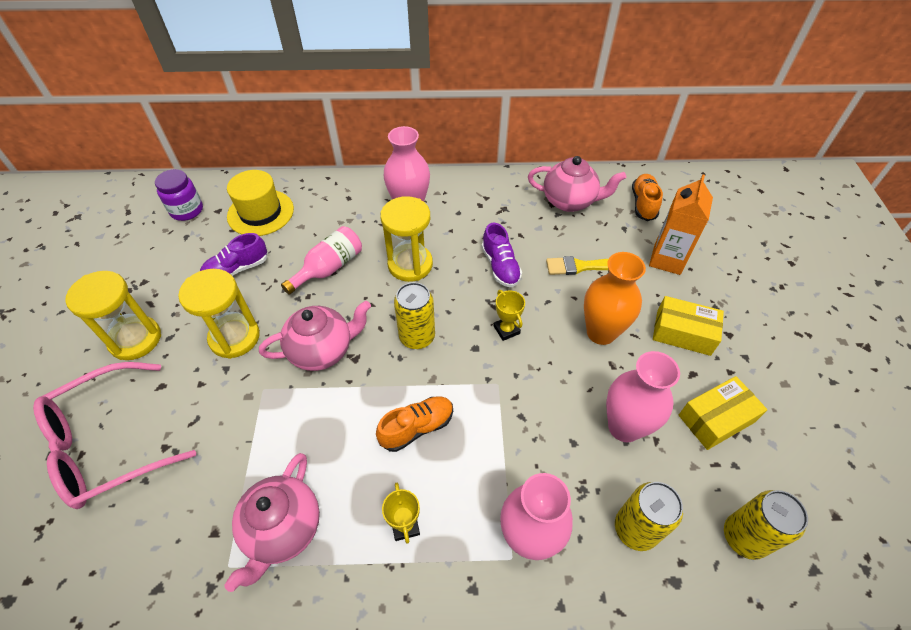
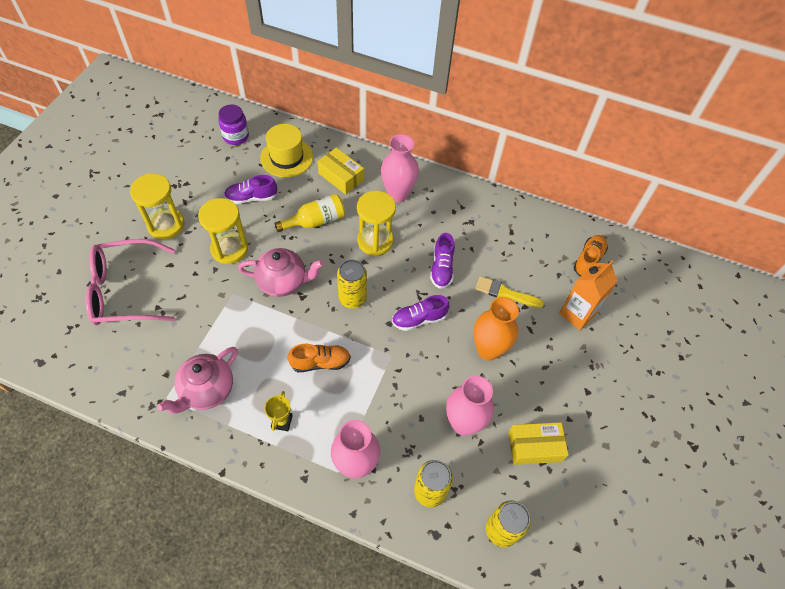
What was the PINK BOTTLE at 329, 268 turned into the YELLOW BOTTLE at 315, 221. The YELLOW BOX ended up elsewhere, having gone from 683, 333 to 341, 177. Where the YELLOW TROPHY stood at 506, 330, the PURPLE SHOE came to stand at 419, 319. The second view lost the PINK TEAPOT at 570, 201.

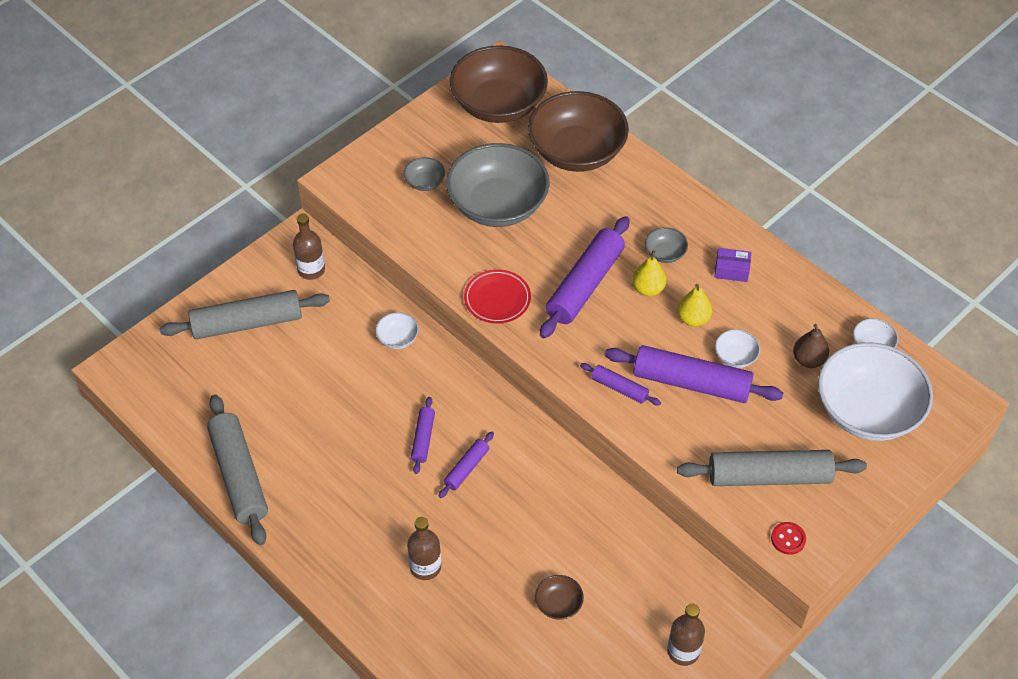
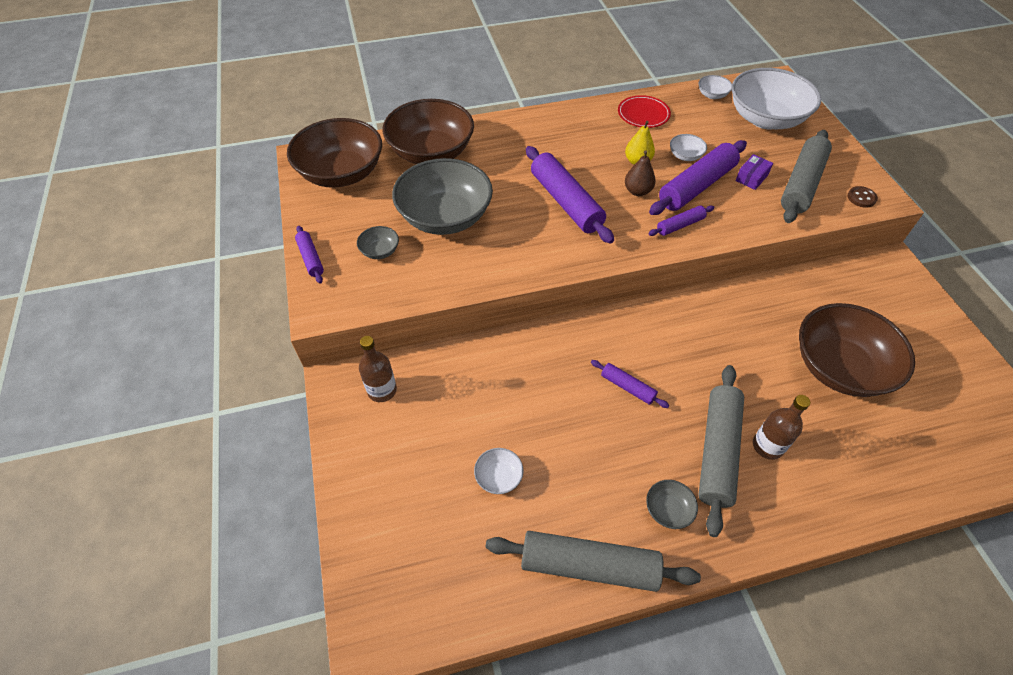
The PURPLE ROLLING PIN ended up elsewhere, having gone from 466, 468 to 311, 258. The WHITE BOWL ended up elsewhere, having gone from 397, 338 to 498, 477. The RED PLATE ended up elsewhere, having gone from 497, 298 to 643, 114. The BROWN PEAR ended up elsewhere, having gone from 808, 360 to 637, 191. The GREY BOWL ended up elsewhere, having gone from 665, 253 to 668, 510. The GREY ROLLING PIN ended up elsewhere, having gone from 247, 323 to 717, 451. The PURPLE BOX ended up elsewhere, having gone from 731, 270 to 751, 178. The size of the BROWN BOWL at 558, 604 changed by a factor of 2.43. What was the RED BUTTON at 788, 539 turned into the BROWN BUTTON at 861, 198. The second view lost the YELLOW PEAR at 648, 289. The second view lost the BROWN BOTTLE at 683, 651.

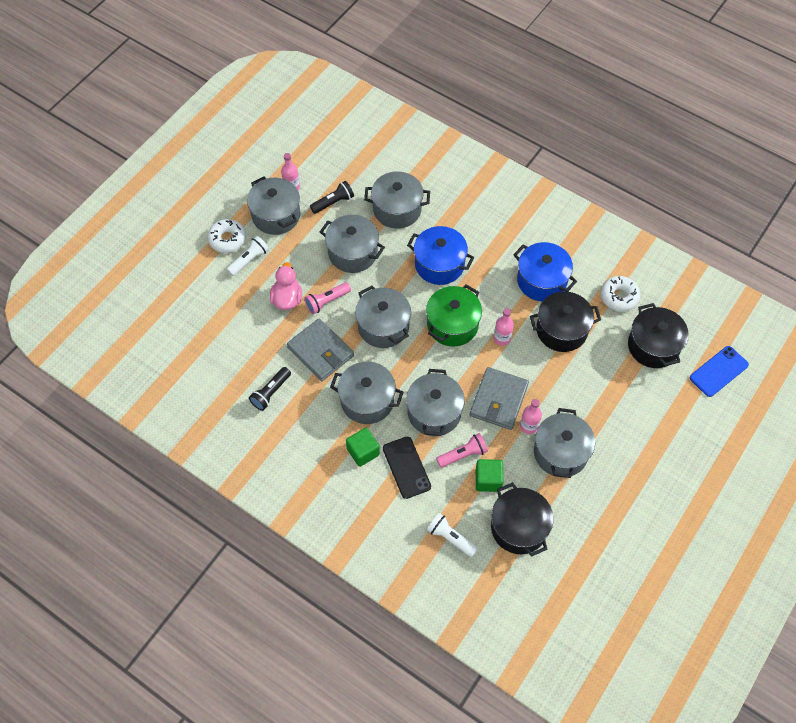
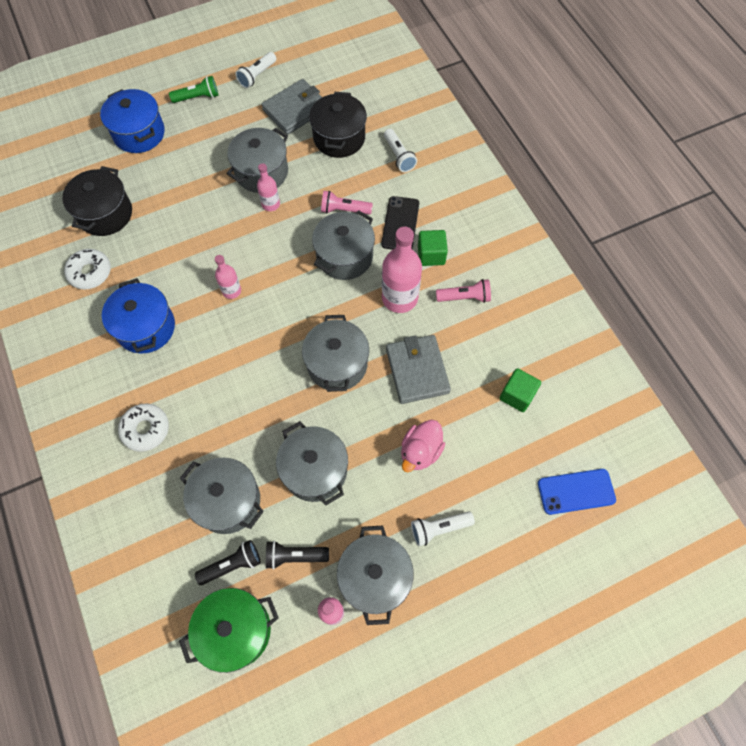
The BLUE POT ended up elsewhere, having gone from 439, 264 to 139, 133. The WHITE DONUT ended up elsewhere, having gone from 227, 239 to 146, 429. The second view gained the GREEN FLASHLIGHT at 197, 97. The GREEN POT ended up elsewhere, having gone from 452, 325 to 235, 630. The BLACK FLASHLIGHT ended up elsewhere, having gone from 271, 392 to 232, 565. The second view gained the WHITE FLASHLIGHT at 257, 76. The GREY WALLET ended up elsewhere, having gone from 498, 400 to 295, 110. Where the GREY POT stood at 367, 401, the PINK BOTTLE came to stand at 399, 298. The PINK FLASHLIGHT ended up elsewhere, having gone from 327, 301 to 464, 297. The GREEN CUBE ended up elsewhere, having gone from 488, 480 to 517, 395. The BLUE PHONE ended up elsewhere, having gone from 718, 371 to 576, 491. The second view lost the BLACK POT at 561, 330.

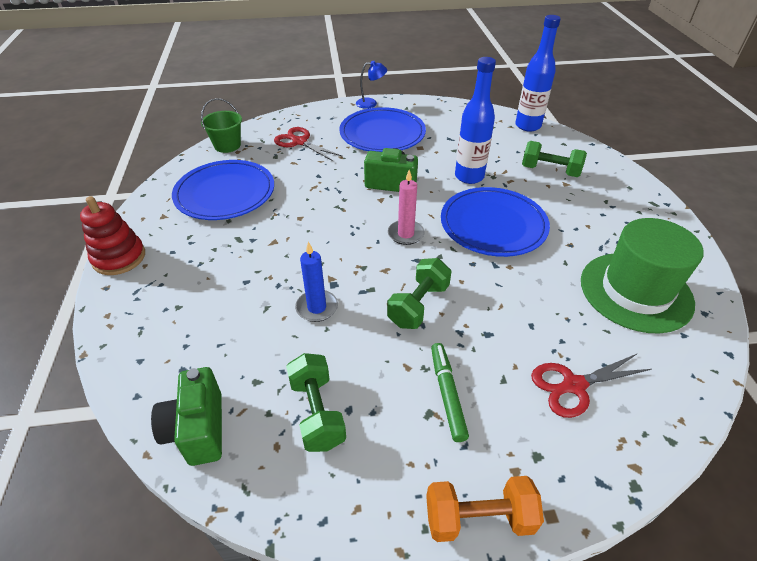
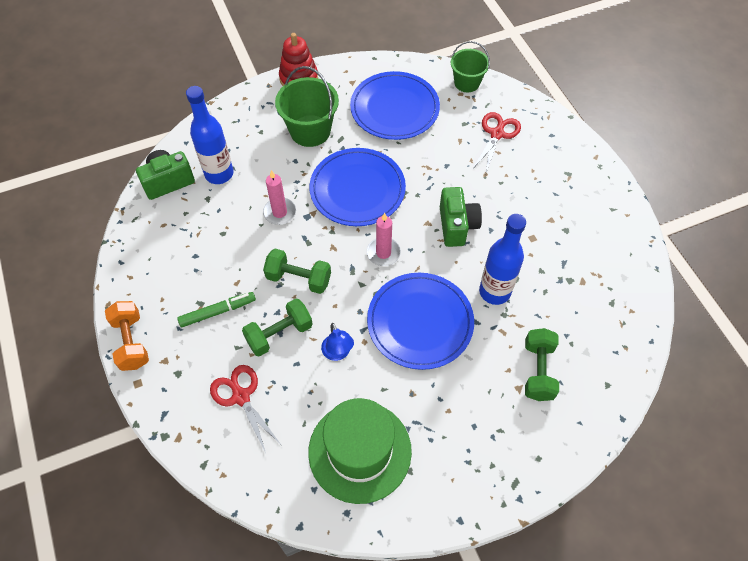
The BLUE BOTTLE ended up elsewhere, having gone from 528, 126 to 219, 174. The GREEN DUMBBELL ended up elsewhere, having gone from 317, 412 to 279, 334. What was the BLUE CANDLE at 317, 307 turned into the PINK CANDLE at 279, 212. The second view gained the GREEN BUCKET at 310, 131. The BLUE PLATE ended up elsewhere, having gone from 382, 134 to 357, 189. The BLUE LAMP ended up elsewhere, having gone from 371, 103 to 338, 353.

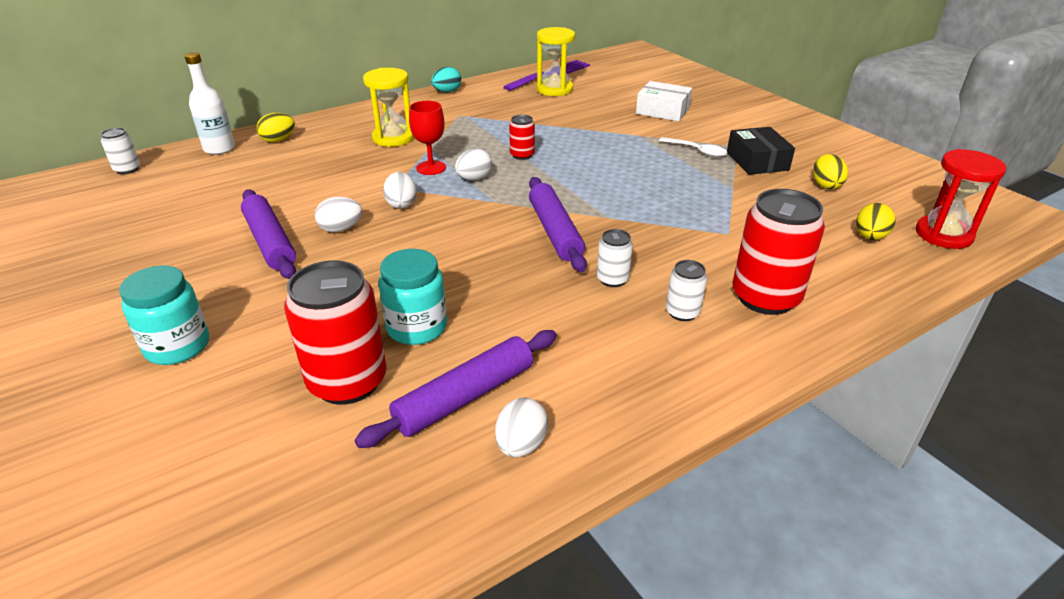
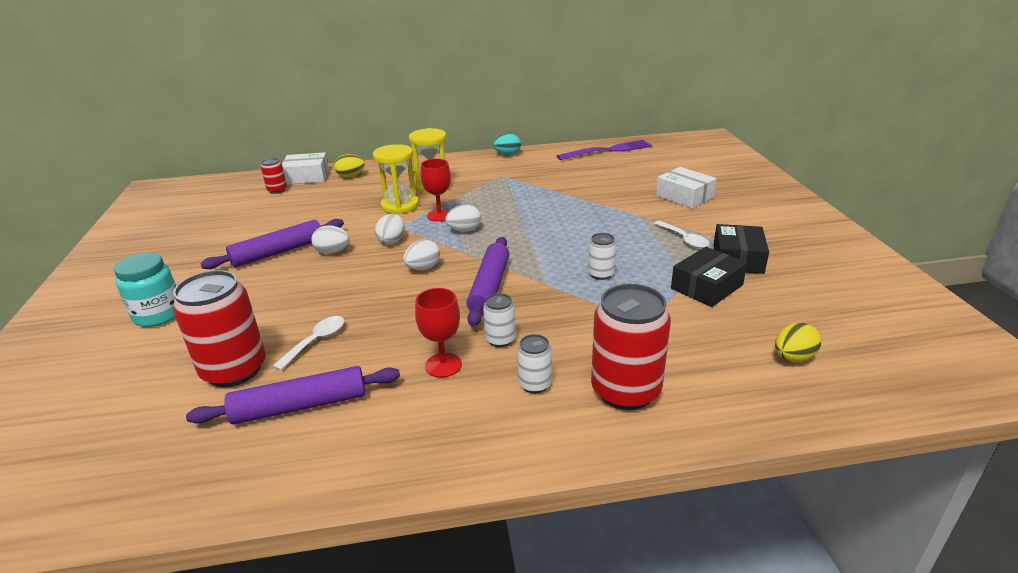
The PURPLE ROLLING PIN at 270, 242 ended up facing another way, 60 degrees clockwise from before. The RED CAN ended up elsewhere, having gone from 522, 155 to 277, 190. Where the TURQUOISE JAR stood at 417, 327, the WHITE SPOON came to stand at 316, 341. Where the WHITE BOTTLE stood at 219, 149, the WHITE BOX came to stand at 307, 176. The YELLOW HOURGLASS ended up elsewhere, having gone from 554, 89 to 400, 206. The WHITE EGG ended up elsewhere, having gone from 521, 445 to 423, 268. The second view gained the RED GOBLET at 443, 365. The WHITE CAN ended up elsewhere, having gone from 127, 169 to 601, 274. The second view gained the BLACK BOX at 706, 287. The second view lost the YELLOW EGG at 825, 185. The second view lost the RED HOURGLASS at 943, 235.

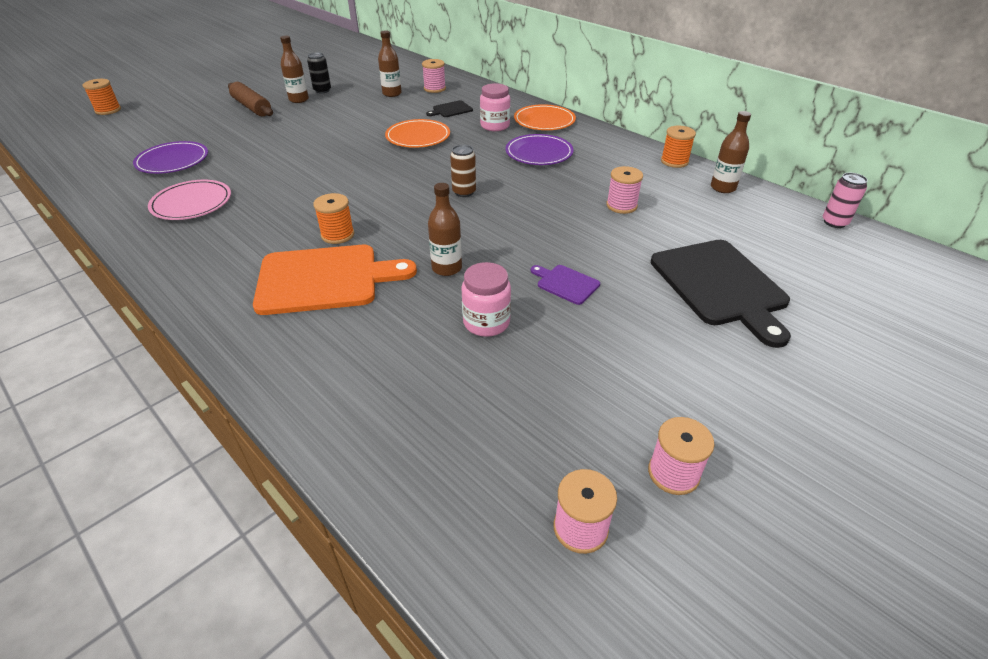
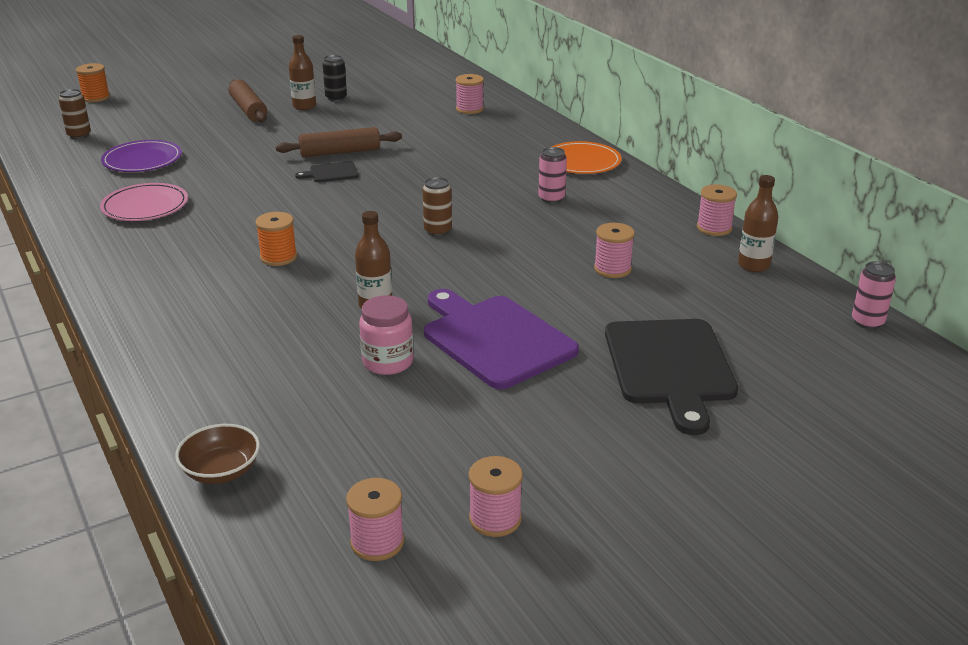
The second view gained the BROWN CAN at 79, 135. The second view gained the BROWN BOWL at 221, 471. The second view gained the BROWN ROLLING PIN at 340, 152. The BLACK CUTTING BOARD ended up elsewhere, having gone from 451, 110 to 331, 173. The size of the PURPLE CUTTING BOARD at 565, 283 changed by a factor of 2.22. Where the PURPLE PLATE stood at 539, 153, the PINK CAN came to stand at 551, 198. What was the ORANGE SPOOL at 674, 161 turned into the PINK SPOOL at 714, 228. The second view lost the ORANGE CUTTING BOARD at 325, 279. The second view lost the BROWN BOTTLE at 392, 93. The second view lost the ORANGE PLATE at 418, 137. The second view lost the PINK JAR at 495, 126.

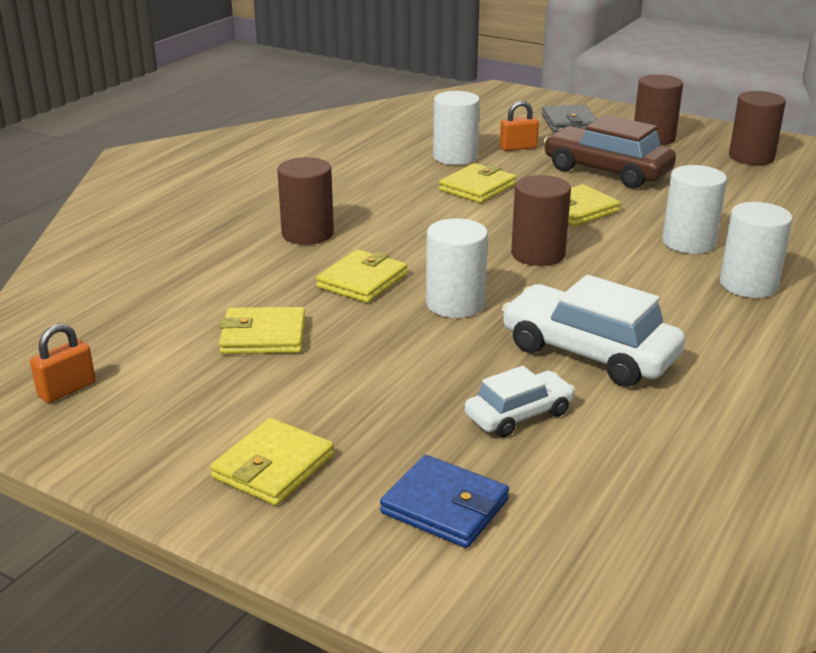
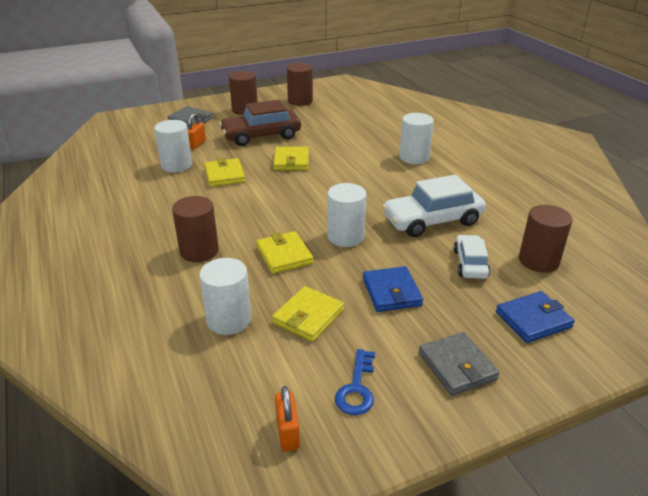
The WHITE CYLINDER ended up elsewhere, having gone from 688, 242 to 229, 320. The second view gained the BLUE KEY at 357, 388. The second view gained the BLUE WALLET at 391, 292. What was the YELLOW WALLET at 273, 467 turned into the GREY WALLET at 457, 366. The BROWN CYLINDER ended up elsewhere, having gone from 538, 254 to 538, 261.

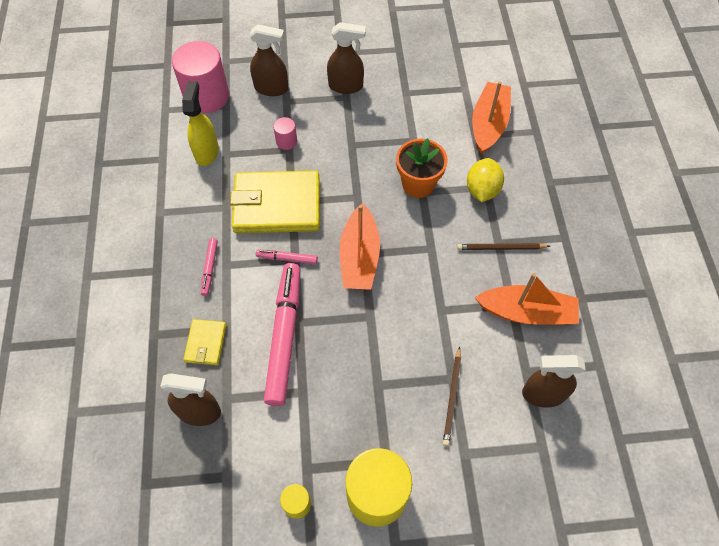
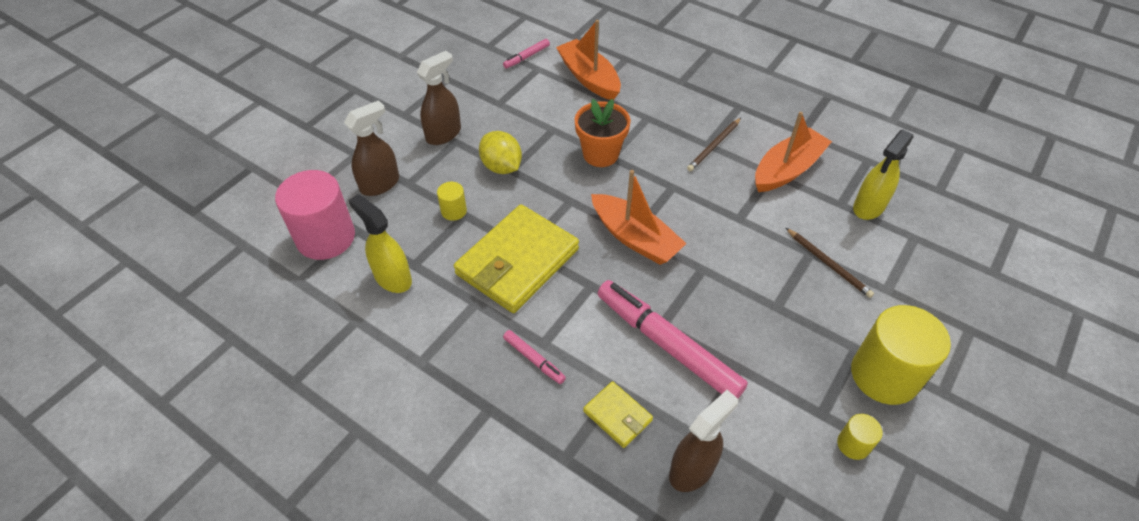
What was the PINK CYLINDER at 286, 141 turned into the YELLOW CYLINDER at 454, 211. The YELLOW LEMON ended up elsewhere, having gone from 482, 190 to 501, 167. The PINK MARKER ended up elsewhere, having gone from 287, 258 to 526, 57. What was the BROWN SPRAY BOTTLE at 543, 394 turned into the YELLOW SPRAY BOTTLE at 868, 207.

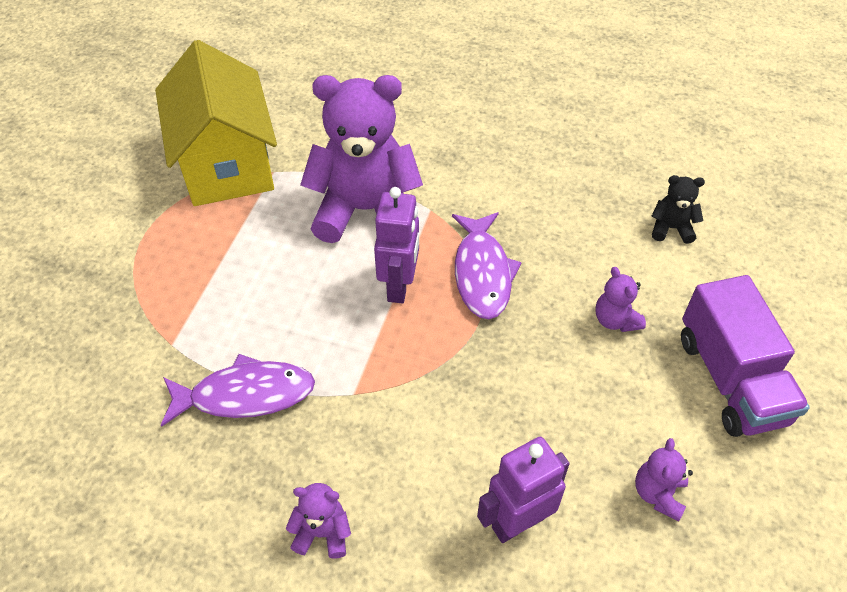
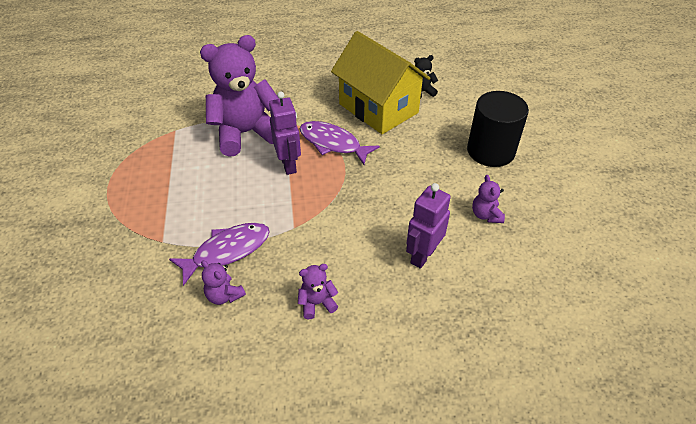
The PURPLE TEDDY BEAR ended up elsewhere, having gone from 615, 320 to 224, 295. The PURPLE FISH at 482, 273 ended up facing another way, 150 degrees clockwise from before. The YELLOW HOUSE ended up elsewhere, having gone from 226, 164 to 378, 108. Where the PURPLE TRUCK stood at 731, 379, the BLACK CYLINDER came to stand at 490, 151.

